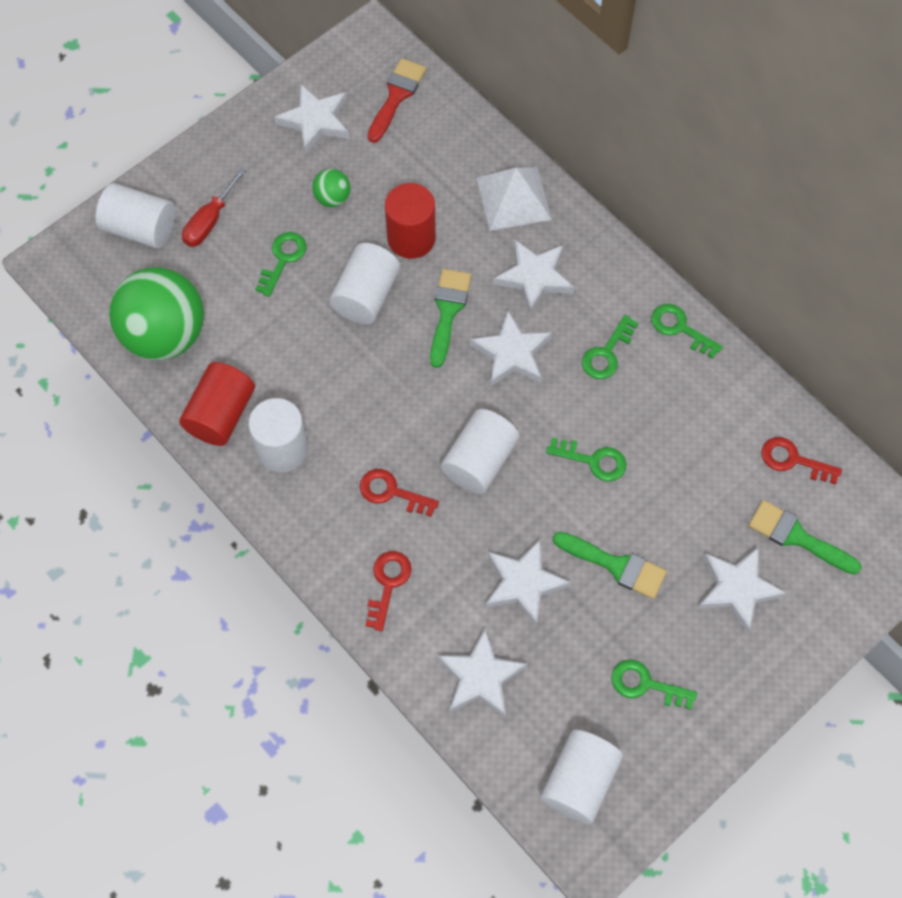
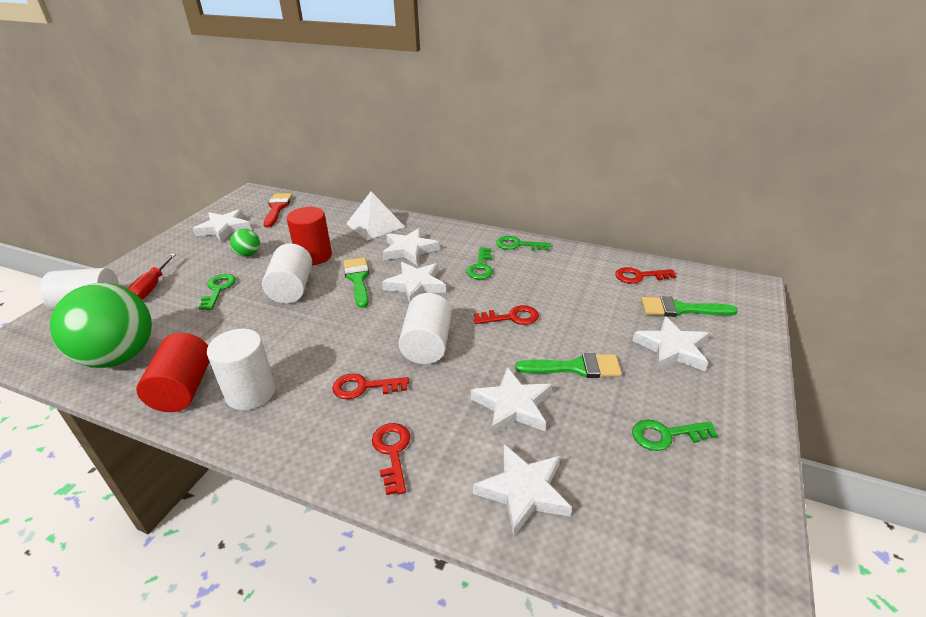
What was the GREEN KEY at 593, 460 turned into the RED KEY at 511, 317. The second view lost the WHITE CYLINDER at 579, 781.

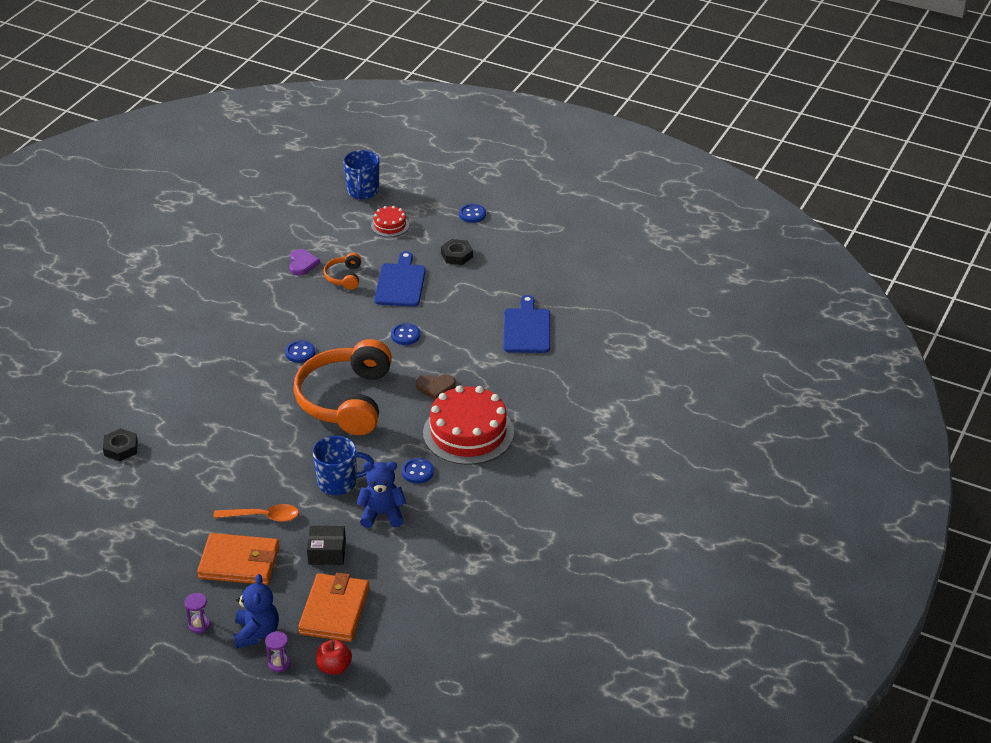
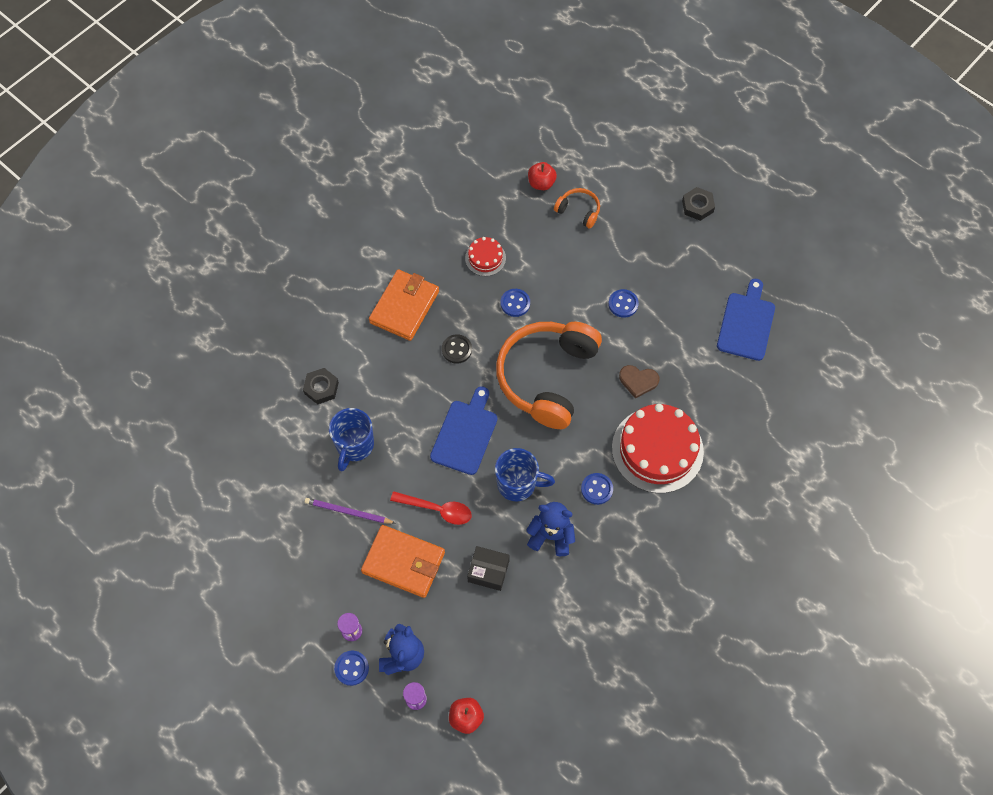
The second view gained the PURPLE PENCIL at 348, 512. The BLUE MUG ended up elsewhere, having gone from 362, 192 to 354, 446. The BLUE BUTTON ended up elsewhere, having gone from 472, 214 to 351, 668. The ORANGE WALLET ended up elsewhere, having gone from 334, 611 to 404, 307. What was the ORANGE SPOON at 263, 516 turned into the RED SPOON at 437, 509. The BLUE CUTTING BOARD ended up elsewhere, having gone from 400, 283 to 465, 434. The second view gained the BLACK BUTTON at 457, 349. The RED CAKE ended up elsewhere, having gone from 390, 225 to 485, 258. Where the PURPLE HEART stood at 302, 264, the RED APPLE came to stand at 541, 183. The ORANGE HEADPHONES at 344, 277 ended up facing another way, 105 degrees clockwise from before.

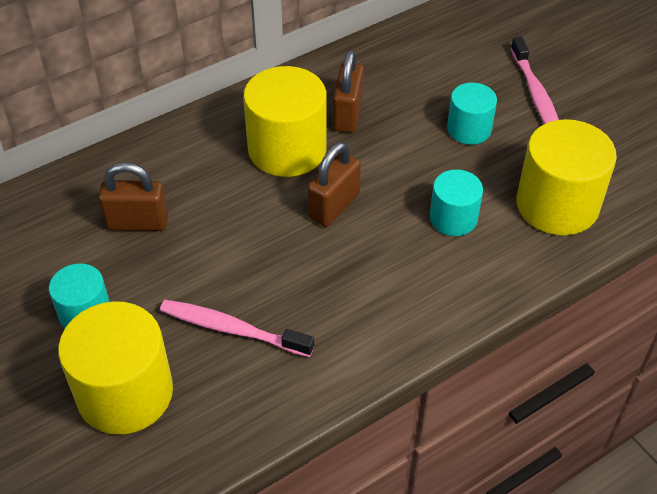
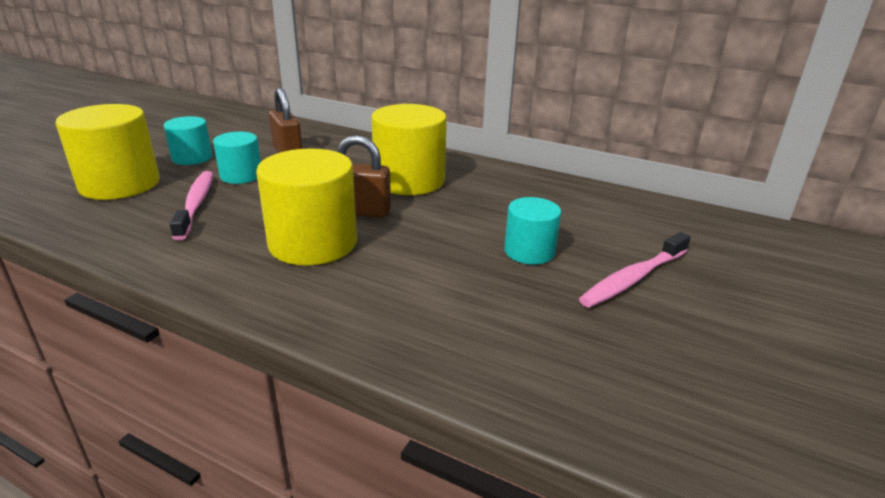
The TURQUOISE CYLINDER ended up elsewhere, having gone from 453, 218 to 241, 175. The YELLOW CYLINDER ended up elsewhere, having gone from 557, 205 to 313, 243. The second view lost the BROWN PADLOCK at 348, 115.

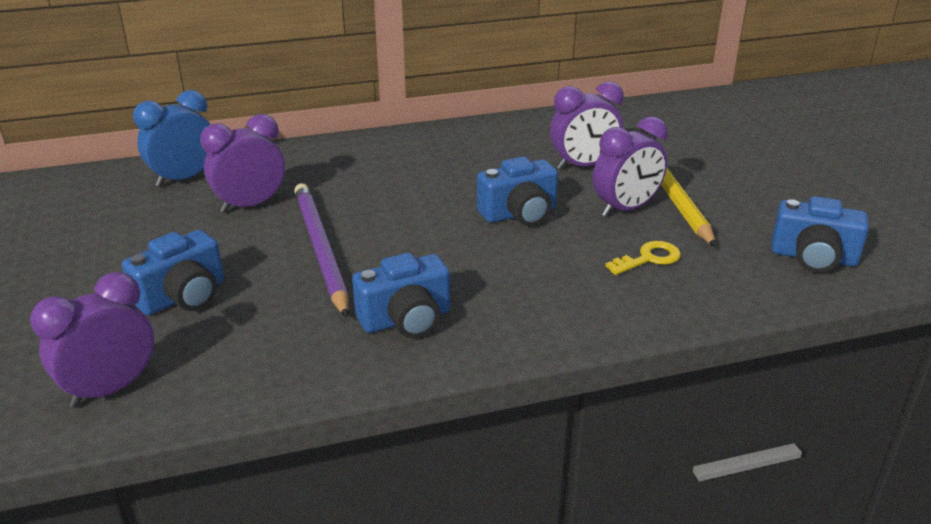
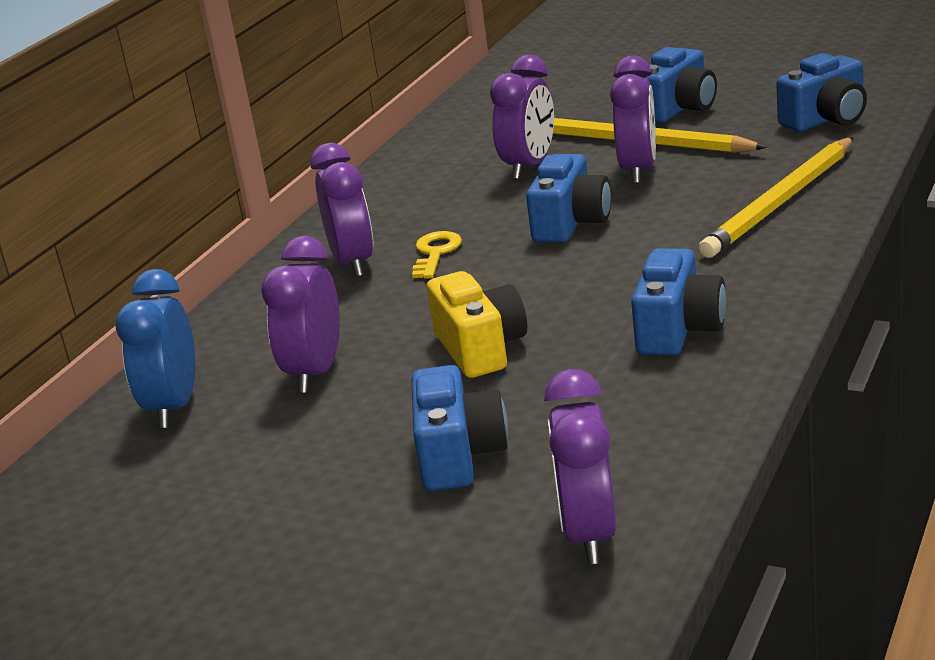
The second view gained the PURPLE CLOCK at 353, 263. The YELLOW KEY ended up elsewhere, having gone from 649, 258 to 435, 253. Where the PURPLE PENCIL stood at 320, 250, the YELLOW CAMERA came to stand at 480, 348. The second view gained the BLUE CAMERA at 679, 108. The second view gained the YELLOW PENCIL at 780, 202.

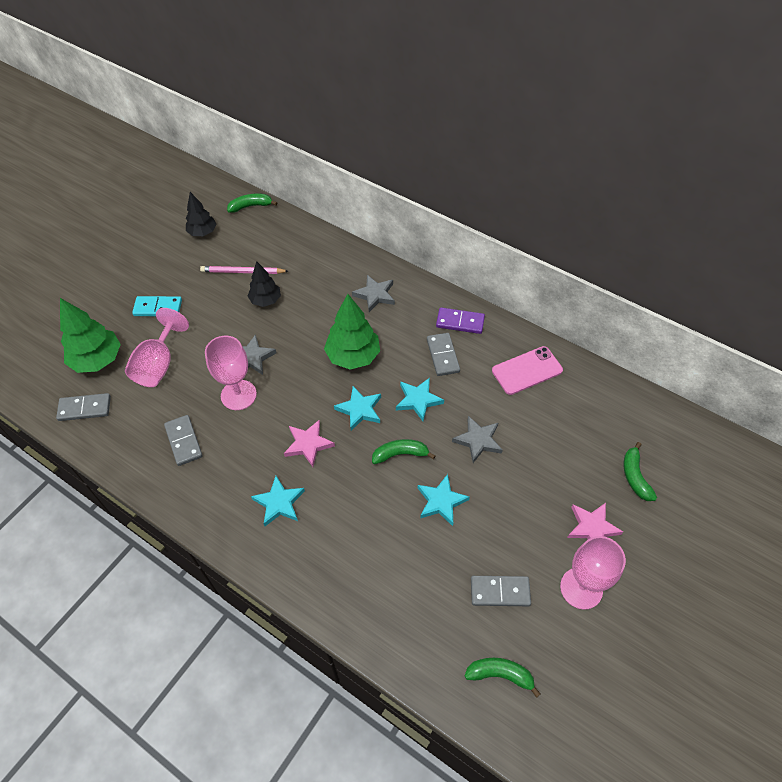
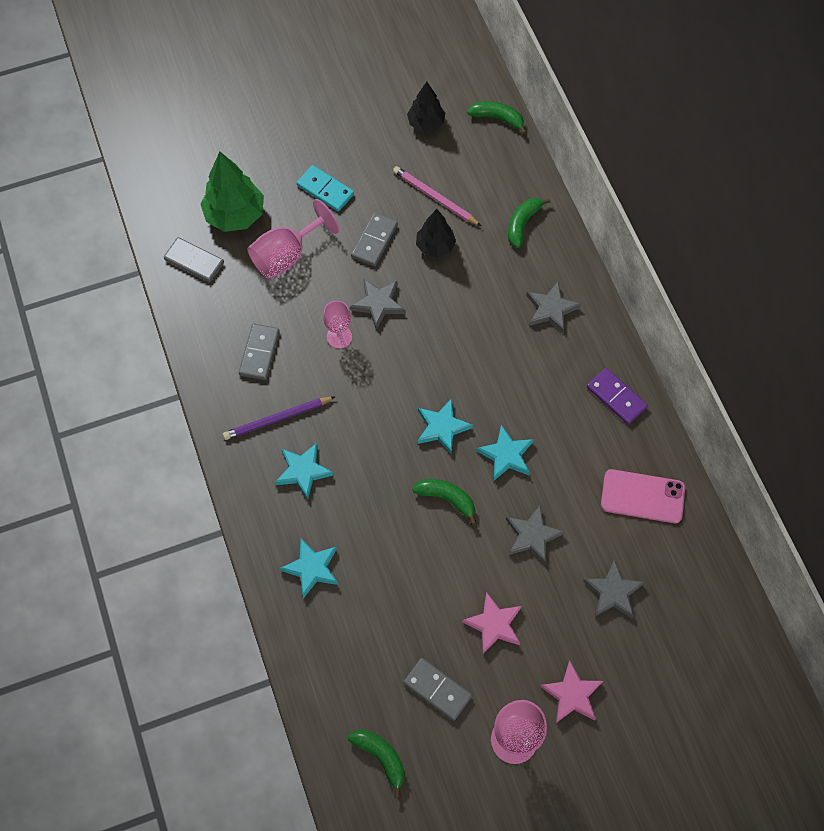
The second view gained the PURPLE PENCIL at 277, 419. The TURQUOISE STAR ended up elsewhere, having gone from 441, 501 to 312, 568. The size of the PINK GOBLET at 238, 395 changed by a factor of 0.62. The GREY DOMINO ended up elsewhere, having gone from 442, 355 to 374, 241. The PINK STAR ended up elsewhere, having gone from 308, 444 to 494, 624. The GREEN BANANA ended up elsewhere, having gone from 635, 476 to 522, 224. The second view gained the GREY STAR at 613, 592. The second view lost the GREEN TREE at 353, 356.

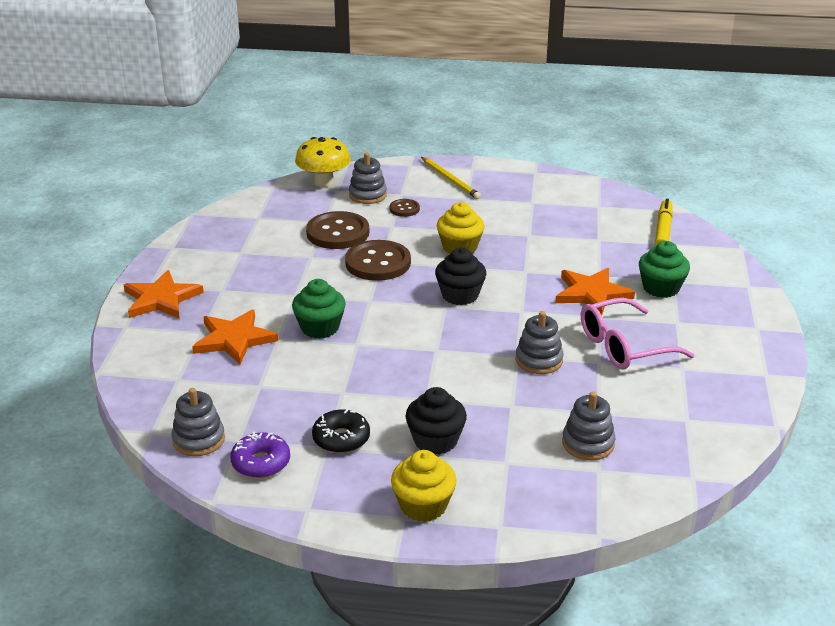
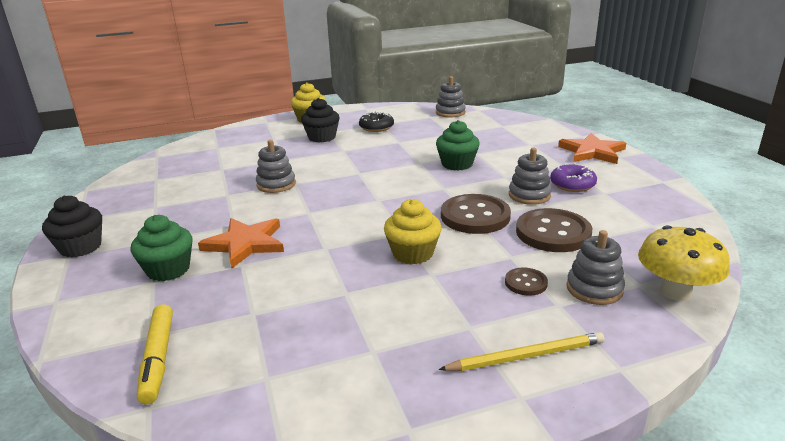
The BLACK CUPCAKE ended up elsewhere, having gone from 460, 295 to 80, 247. The YELLOW PENCIL at 450, 180 ended up facing another way, 135 degrees clockwise from before. The GREY STACKING TOY ended up elsewhere, having gone from 588, 443 to 529, 195. The PURPLE DONUT ended up elsewhere, having gone from 261, 462 to 572, 185. The second view lost the ORANGE STAR at 234, 339. The second view lost the PINK GLASSES at 623, 346.

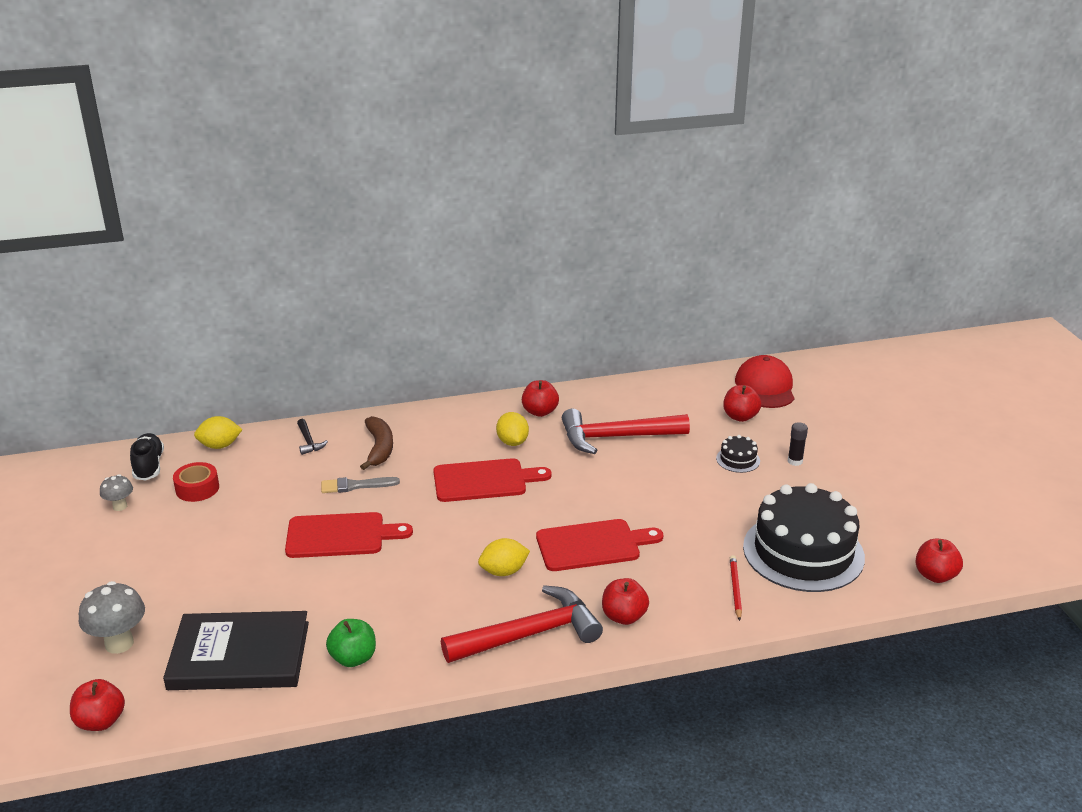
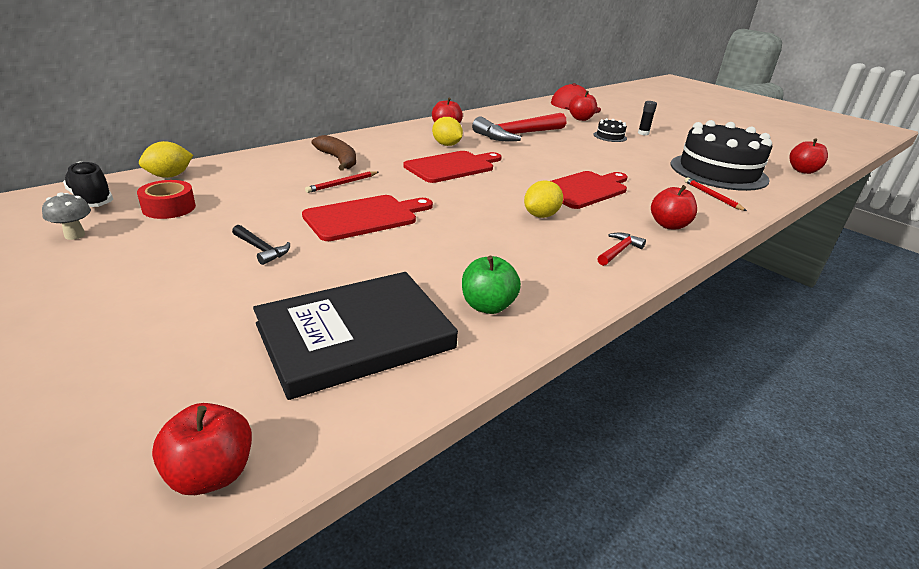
The BLACK HAMMER ended up elsewhere, having gone from 308, 441 to 261, 249. Where the GREY BRUSH stood at 356, 486, the RED PENCIL came to stand at 342, 184. The size of the RED HAMMER at 529, 634 changed by a factor of 0.43. The second view lost the GREY MUSHROOM at 119, 643.

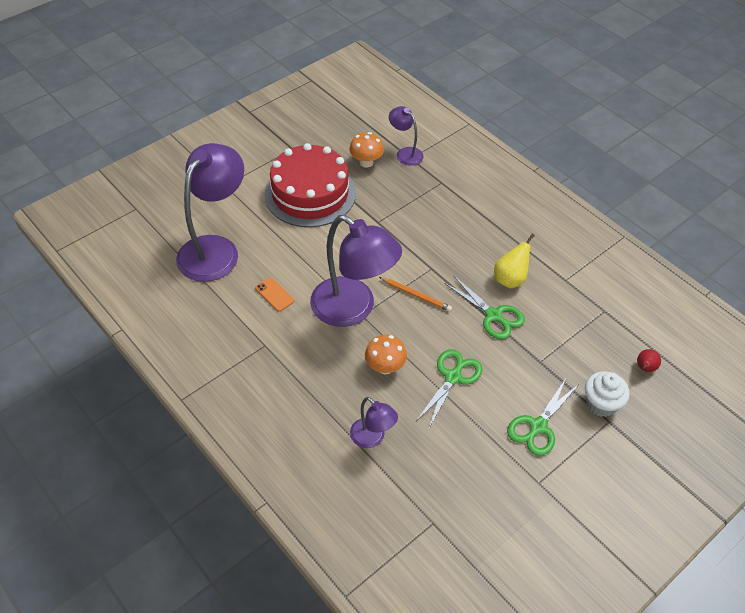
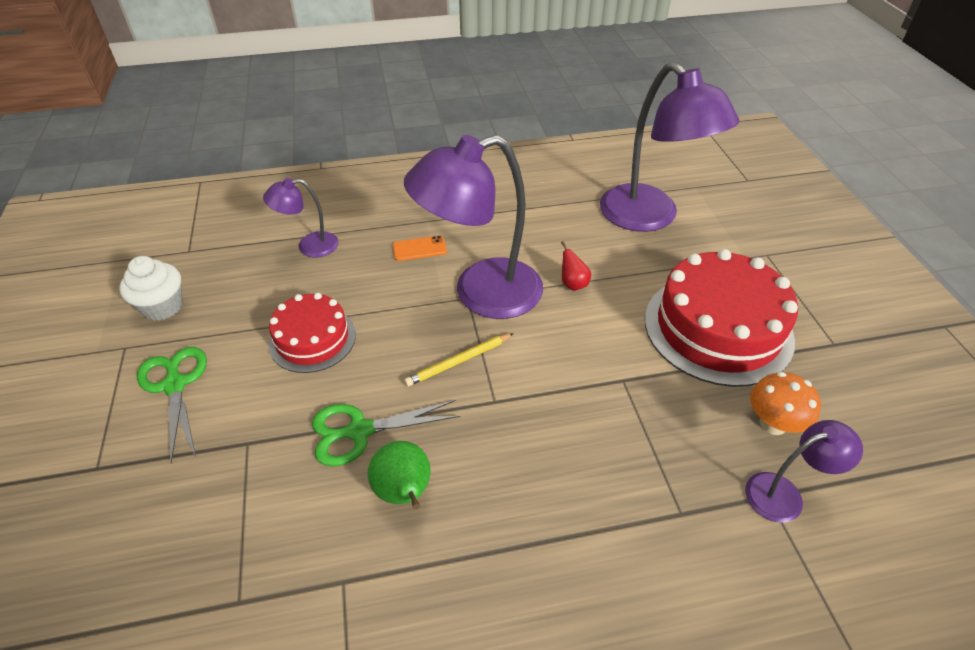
The WHITE CUPCAKE ended up elsewhere, having gone from 601, 404 to 162, 306. Where the GREEN SCISSORS stood at 453, 377, the RED CAKE came to stand at 312, 339. What was the YELLOW PEAR at 510, 279 turned into the GREEN PEAR at 404, 493. The ORANGE PHONE ended up elsewhere, having gone from 274, 294 to 419, 249. What was the ORANGE PENCIL at 416, 295 turned into the YELLOW PENCIL at 459, 361. The RED PEAR ended up elsewhere, having gone from 645, 368 to 573, 284. The second view lost the ORANGE MUSHROOM at 385, 367.

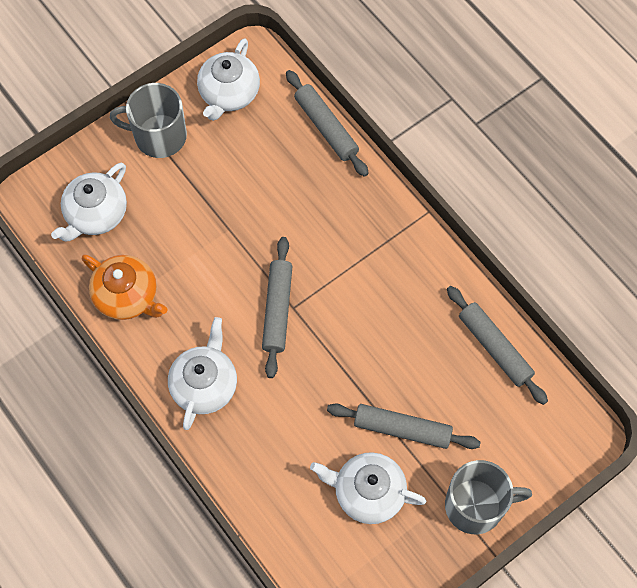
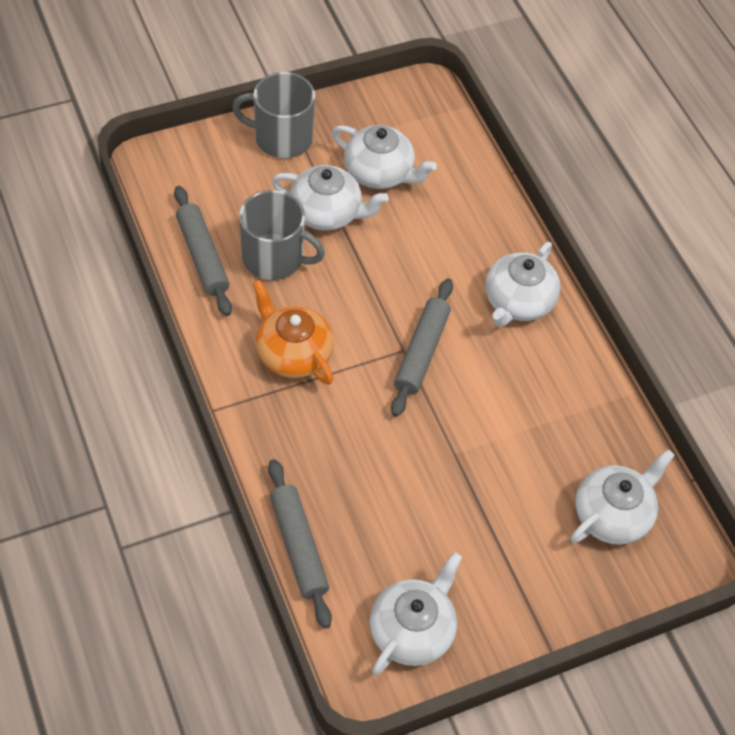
The GREY MUG ended up elsewhere, having gone from 158, 136 to 274, 258. The ORANGE TEAPOT ended up elsewhere, having gone from 127, 296 to 293, 353. Where the GREY ROLLING PIN stood at 402, 429, the WHITE TEAPOT came to stand at 327, 213.

